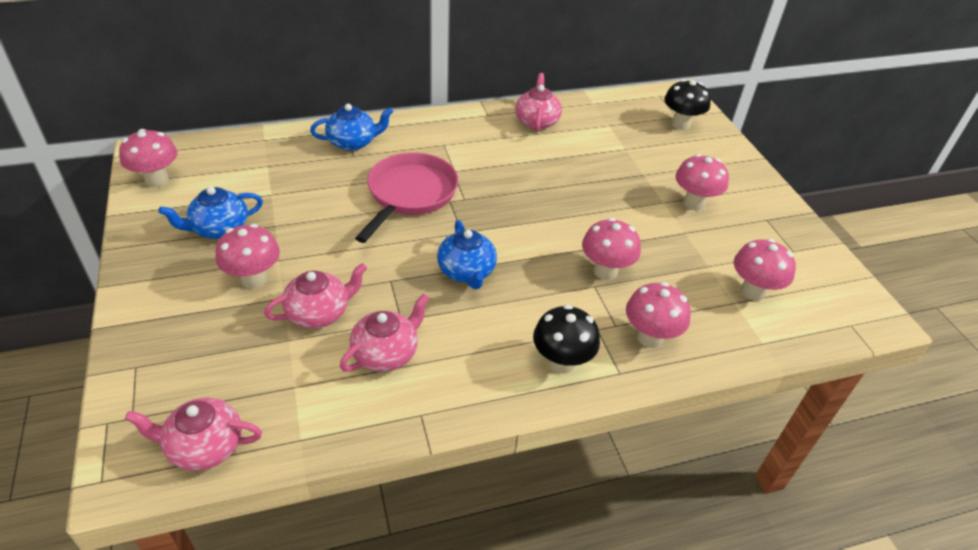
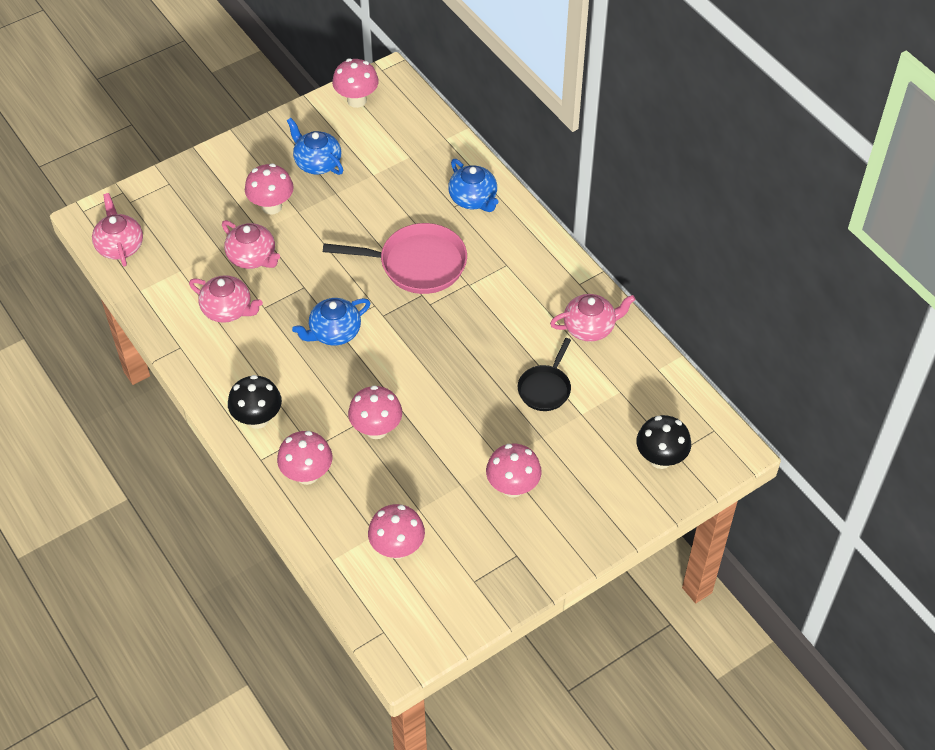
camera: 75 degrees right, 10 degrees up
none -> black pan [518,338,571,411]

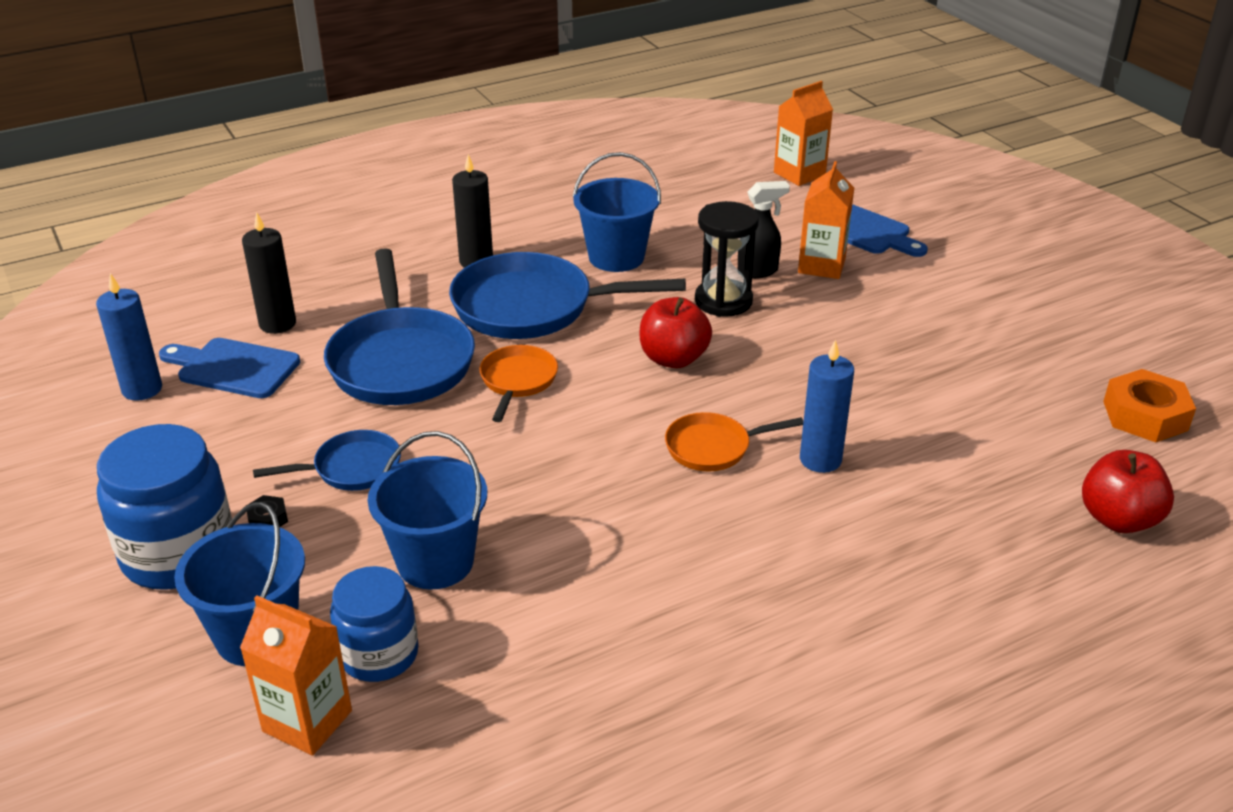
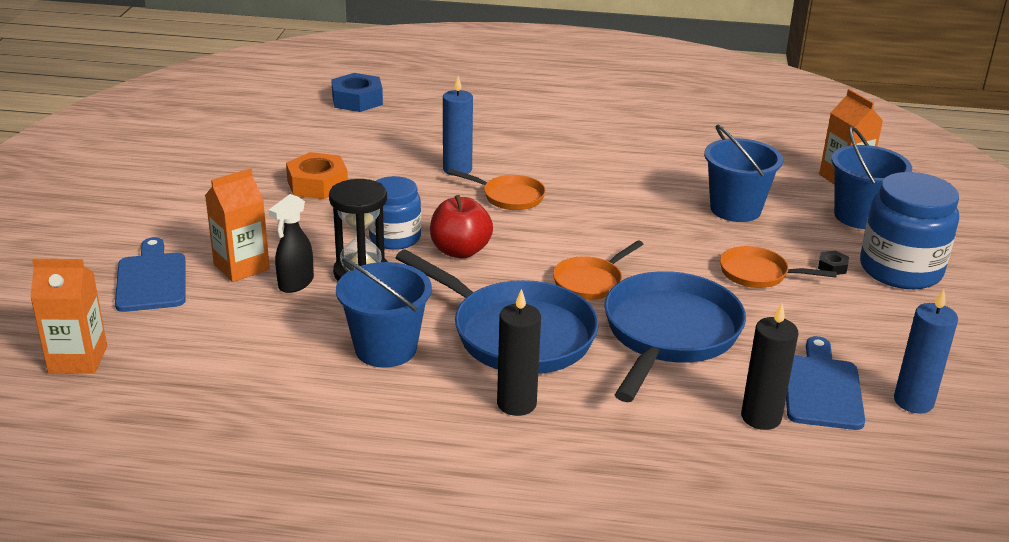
camera: 145 degrees left, 5 degrees down
black spray bottle [738,181,790,279] -> black spray bottle [268,194,314,293], 75 degrees counterclockwise
orange nut [1103,369,1196,442] -> orange nut [286,152,348,199], moved
red apple [1082,450,1174,533] -> blue nut [331,73,383,112]
blue jar [330,566,419,682] -> blue jar [368,176,421,250], moved
blue pan [253,430,401,491] -> orange pan [720,246,837,288]
blue cutting board [159,338,300,398] -> blue cutting board [786,336,865,430], 135 degrees counterclockwise

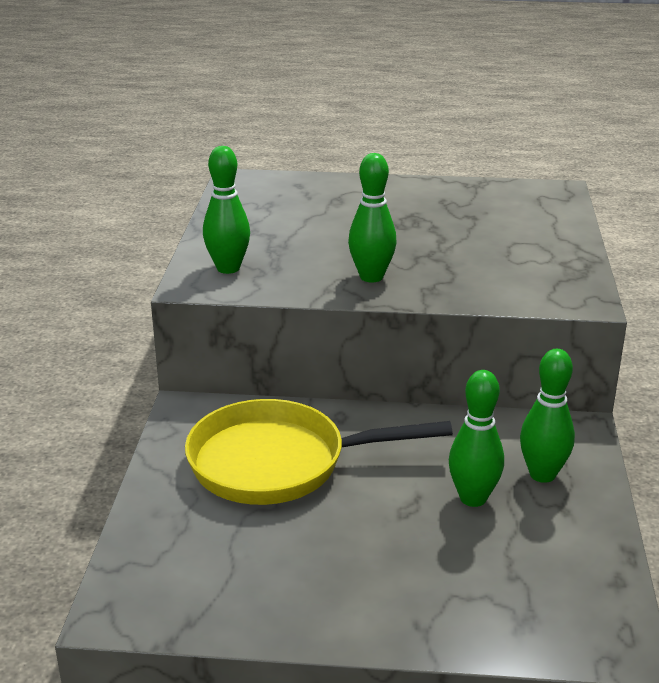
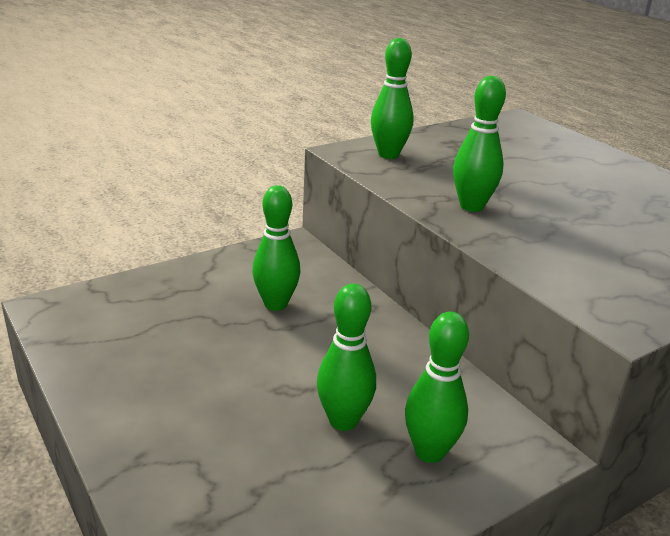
camera: 50 degrees right, 0 degrees up
yellow pan [185,399,453,505] -> green bowling pin [252,185,301,311]

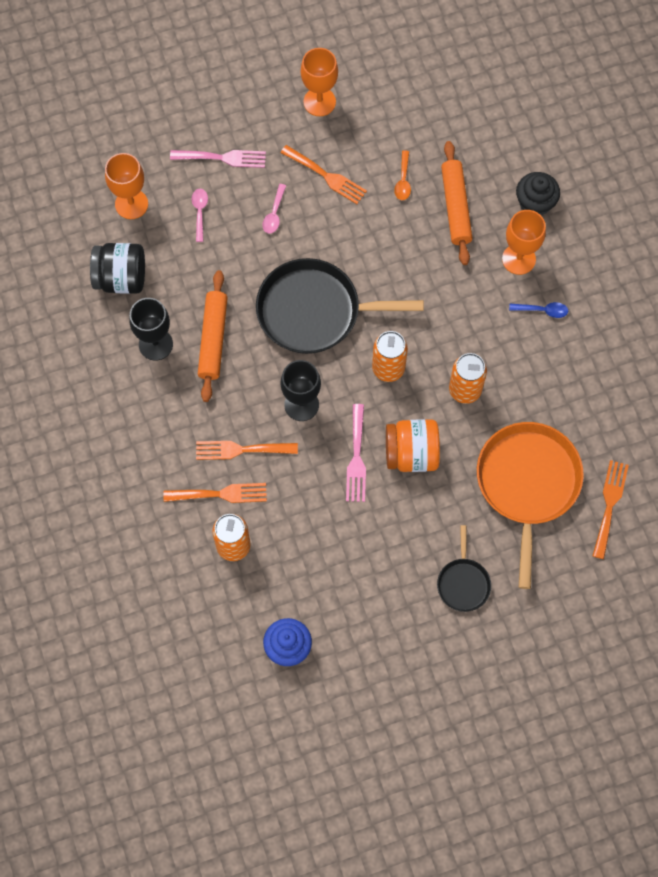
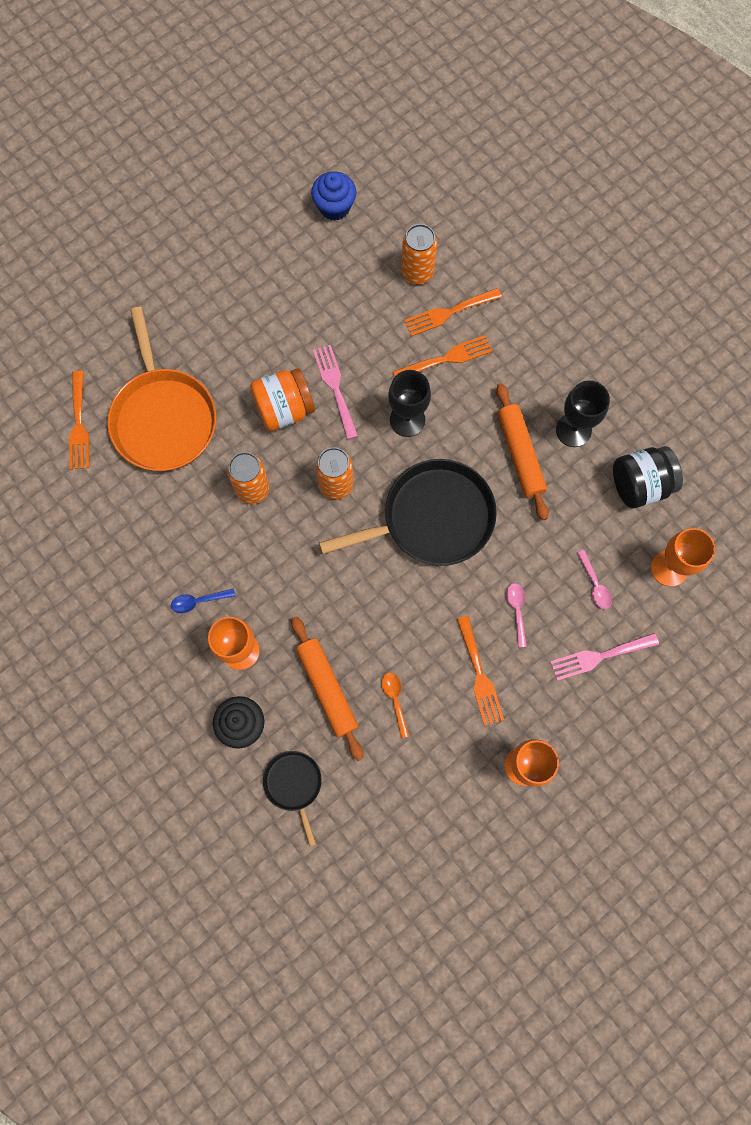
camera: 160 degrees right, 5 degrees up
black pan [437,525,491,612] -> black pan [263,751,322,846], moved
orange fork [280,145,367,204] -> orange fork [457,616,504,726], 120 degrees counterclockwise

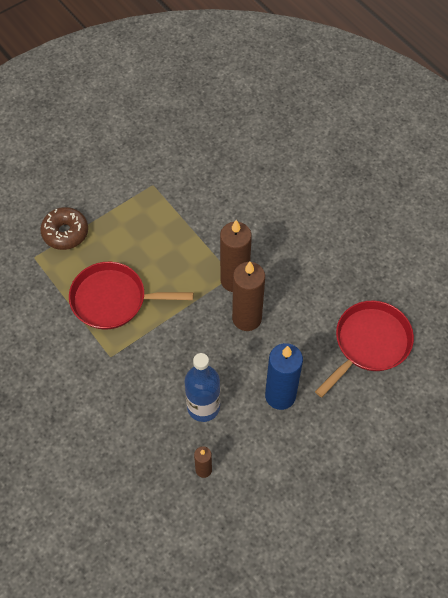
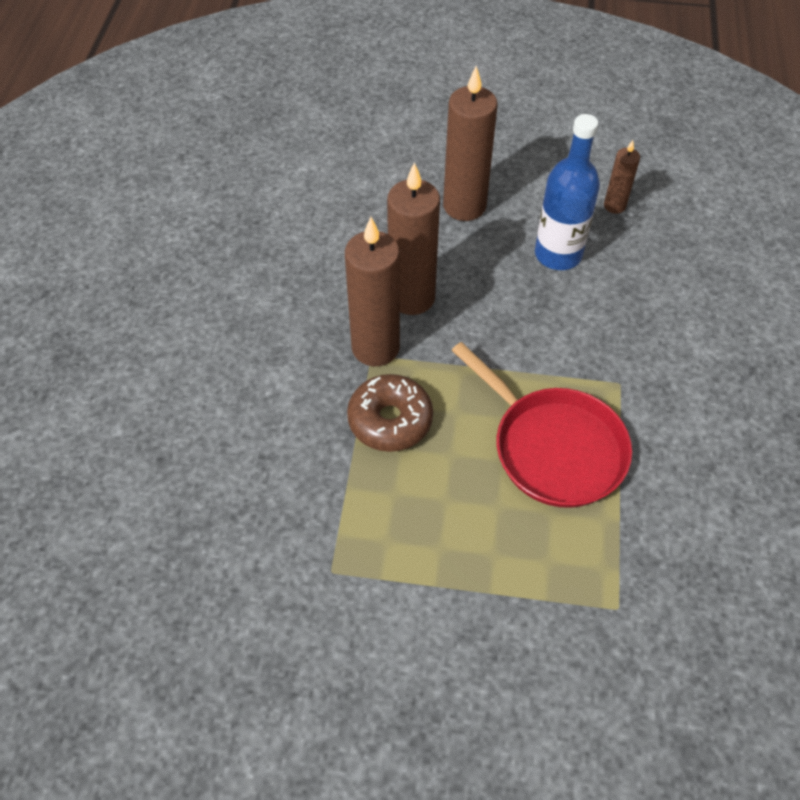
camera: 135 degrees left, 5 degrees down
brown donut [40,207,88,250] -> brown donut [347,374,433,452], moved
blue candle [265,343,303,410] -> brown candle [443,66,498,221]
red pan [315,300,414,398] -> none

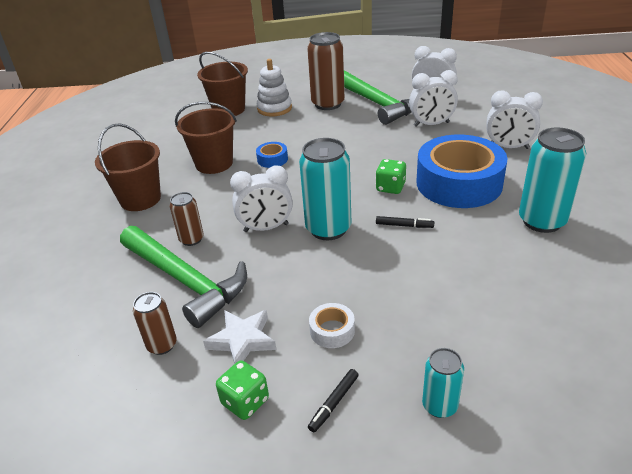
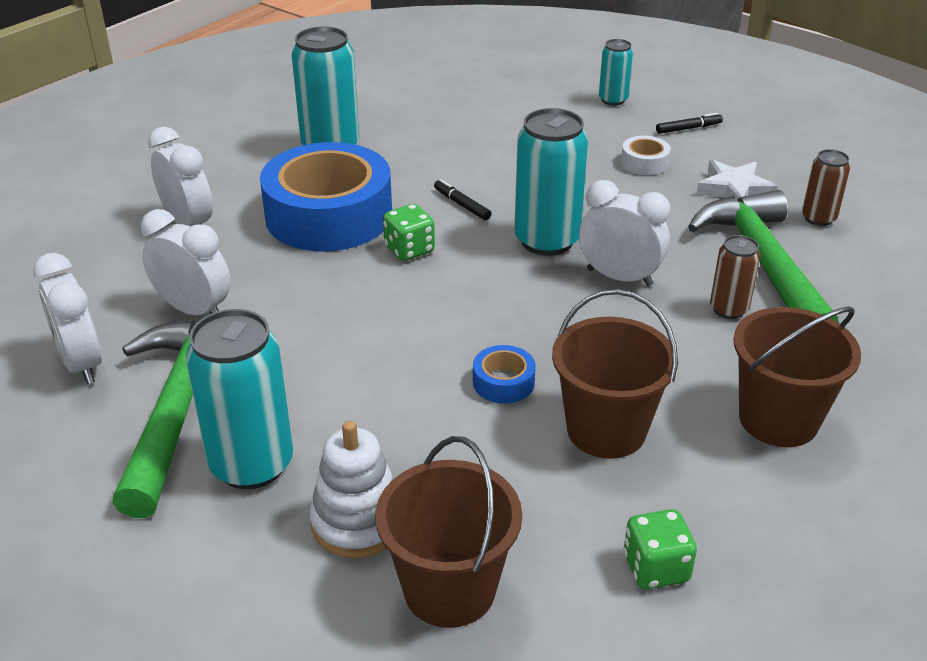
camera: 145 degrees left, 0 degrees up
brown can [307,32,345,110] -> turquoise can [186,309,293,489]
green dice [216,360,269,420] -> green dice [623,509,697,589], moved

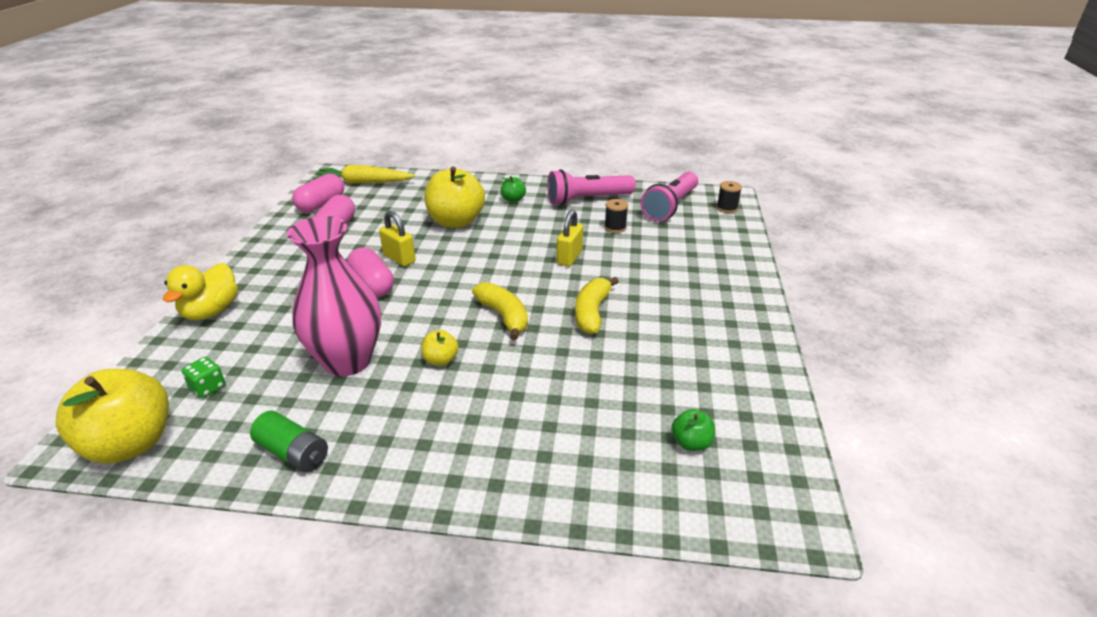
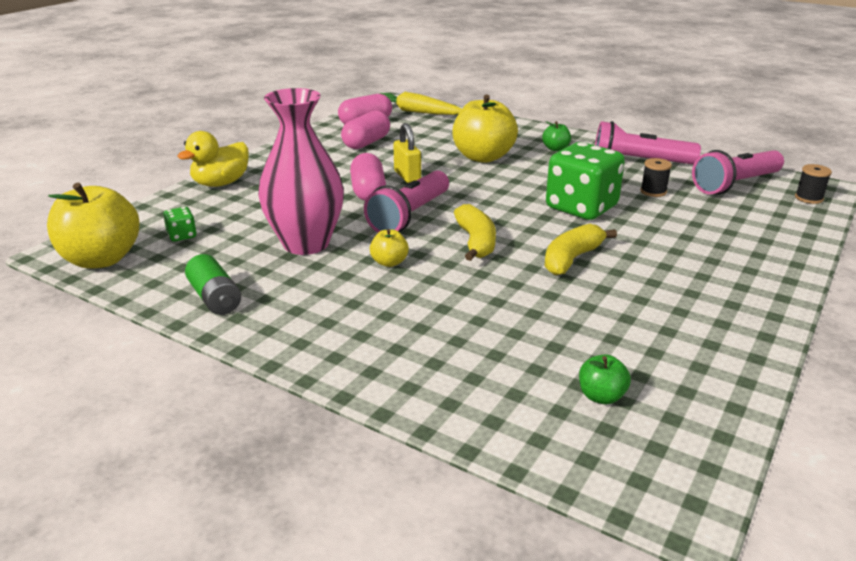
camera: 25 degrees right, 5 degrees down
none -> pink flashlight [364,171,449,232]
yellow padlock [557,210,583,267] -> green dice [546,142,625,220]

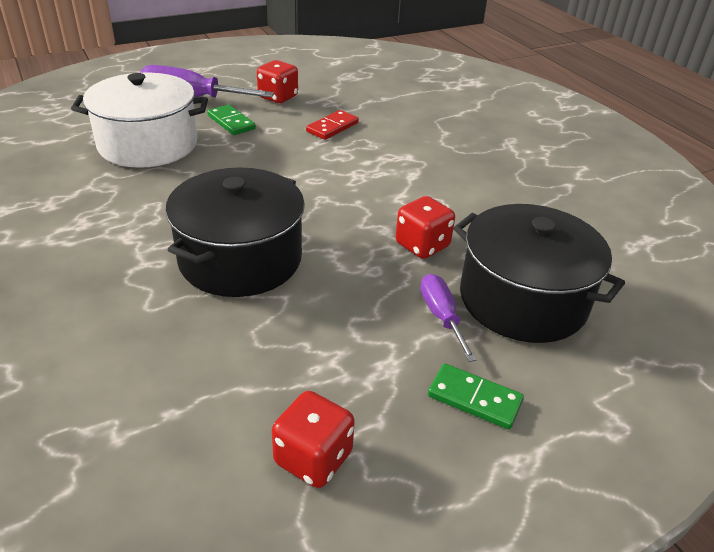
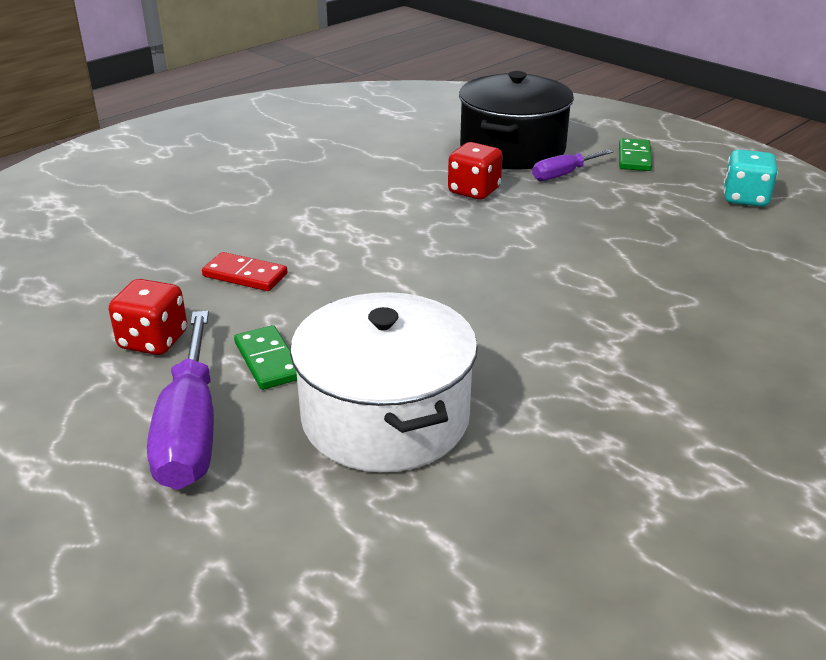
camera: 105 degrees left, 5 degrees down
green domino [207,104,256,135] -> green domino [234,325,297,390], 60 degrees counterclockwise
red dice [272,391,355,488] -> turquoise dice [724,150,778,207]
black pot [165,167,305,297] -> none

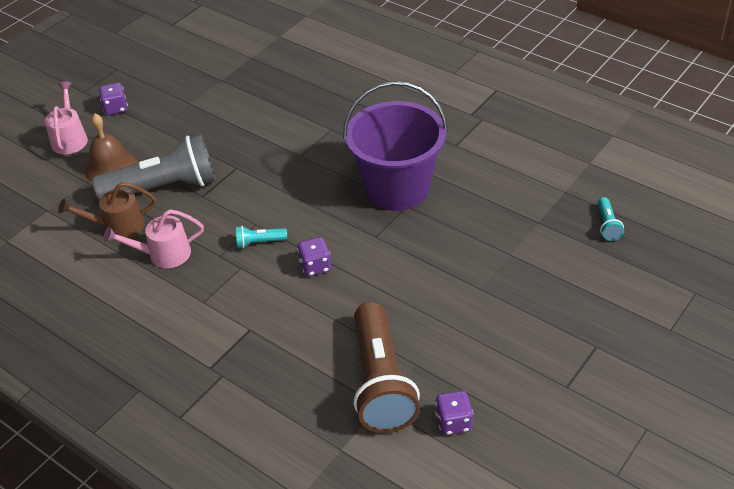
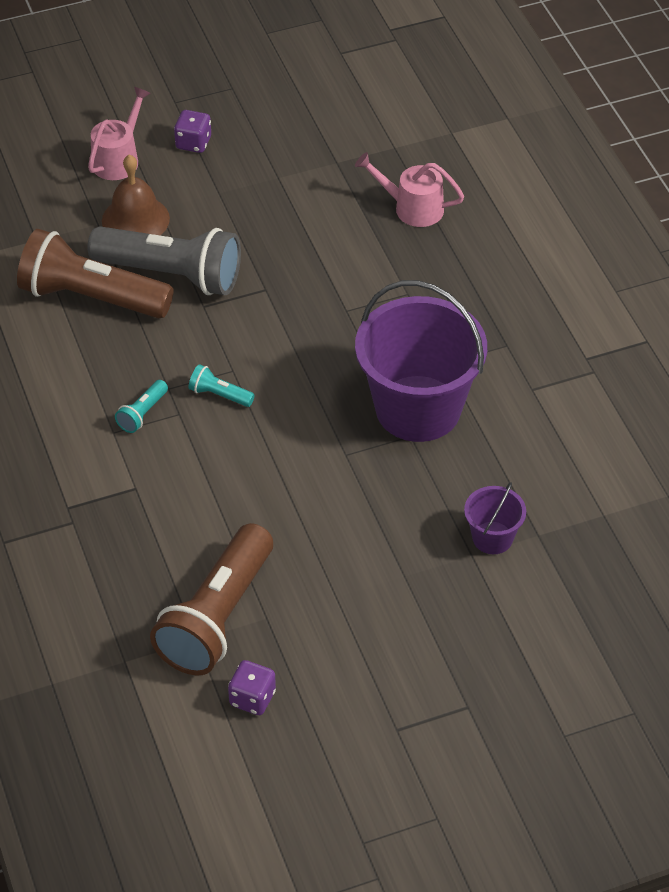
camera: 30 degrees right, 5 degrees up
brown watering can [58,182,156,238] -> brown flashlight [17,229,174,318]
turquoise flashlight [598,197,624,241] -> turquoise flashlight [115,380,168,433], moved
pink watering can [103,209,204,268] -> pink watering can [355,152,465,227], moved
none -> purple bucket [464,482,526,554]
purple dice [297,237,331,277] -> none

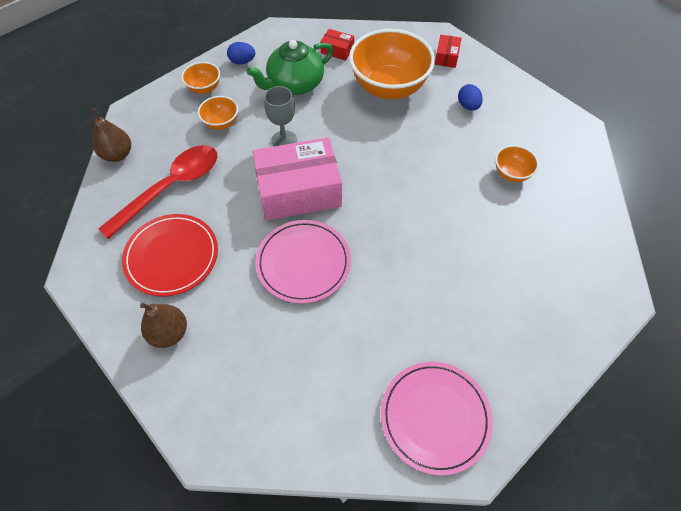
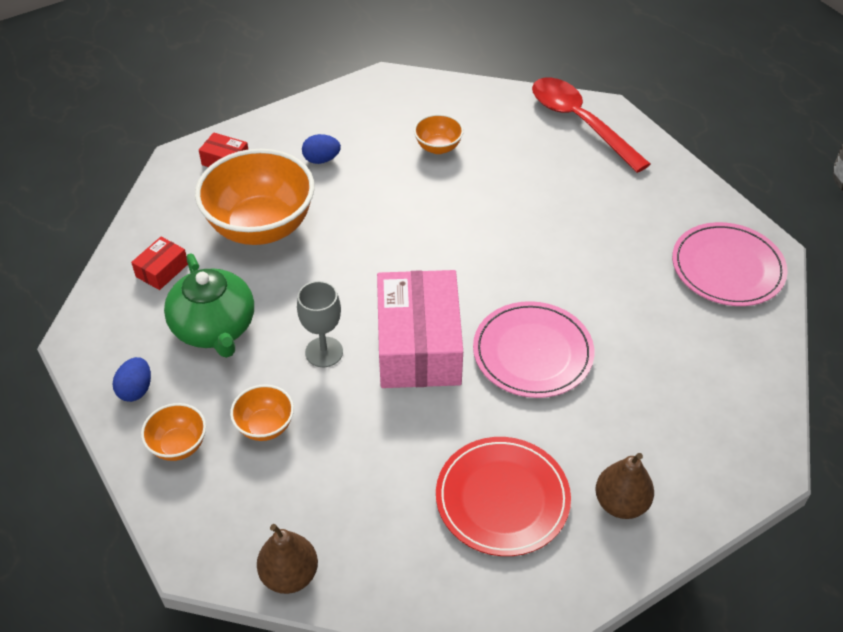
camera: 80 degrees left, 10 degrees down
red spoon [98,145,217,239] -> red spoon [532,78,650,173], moved

